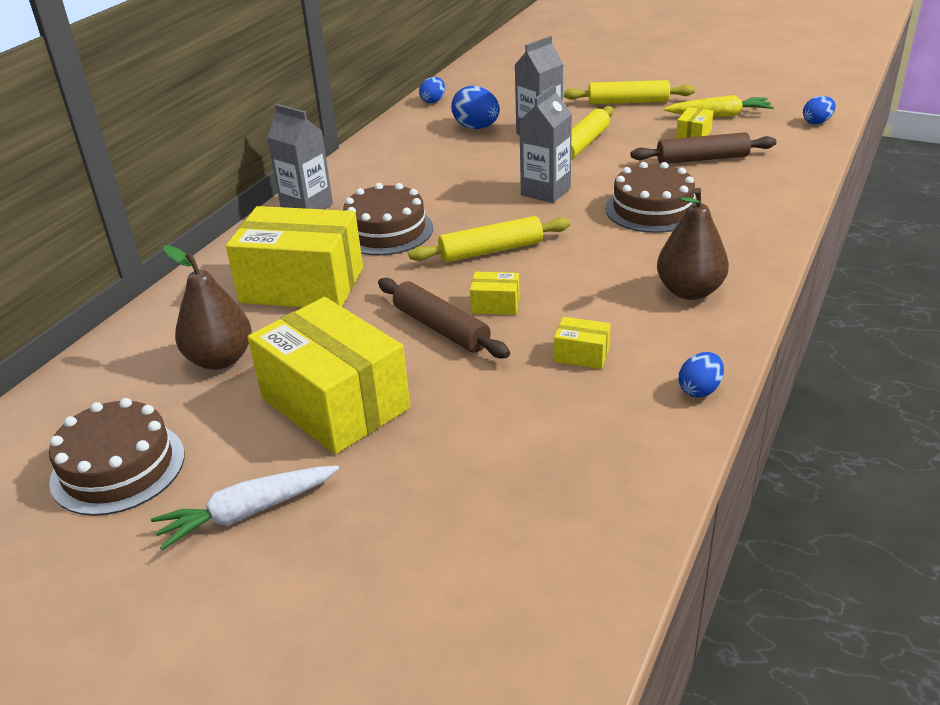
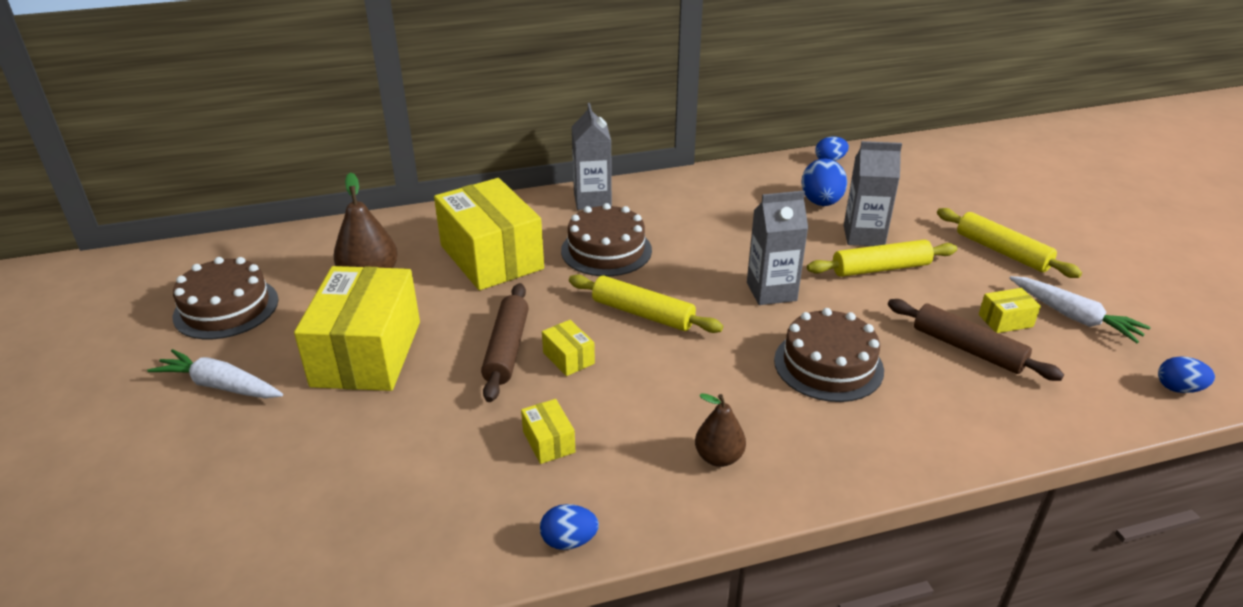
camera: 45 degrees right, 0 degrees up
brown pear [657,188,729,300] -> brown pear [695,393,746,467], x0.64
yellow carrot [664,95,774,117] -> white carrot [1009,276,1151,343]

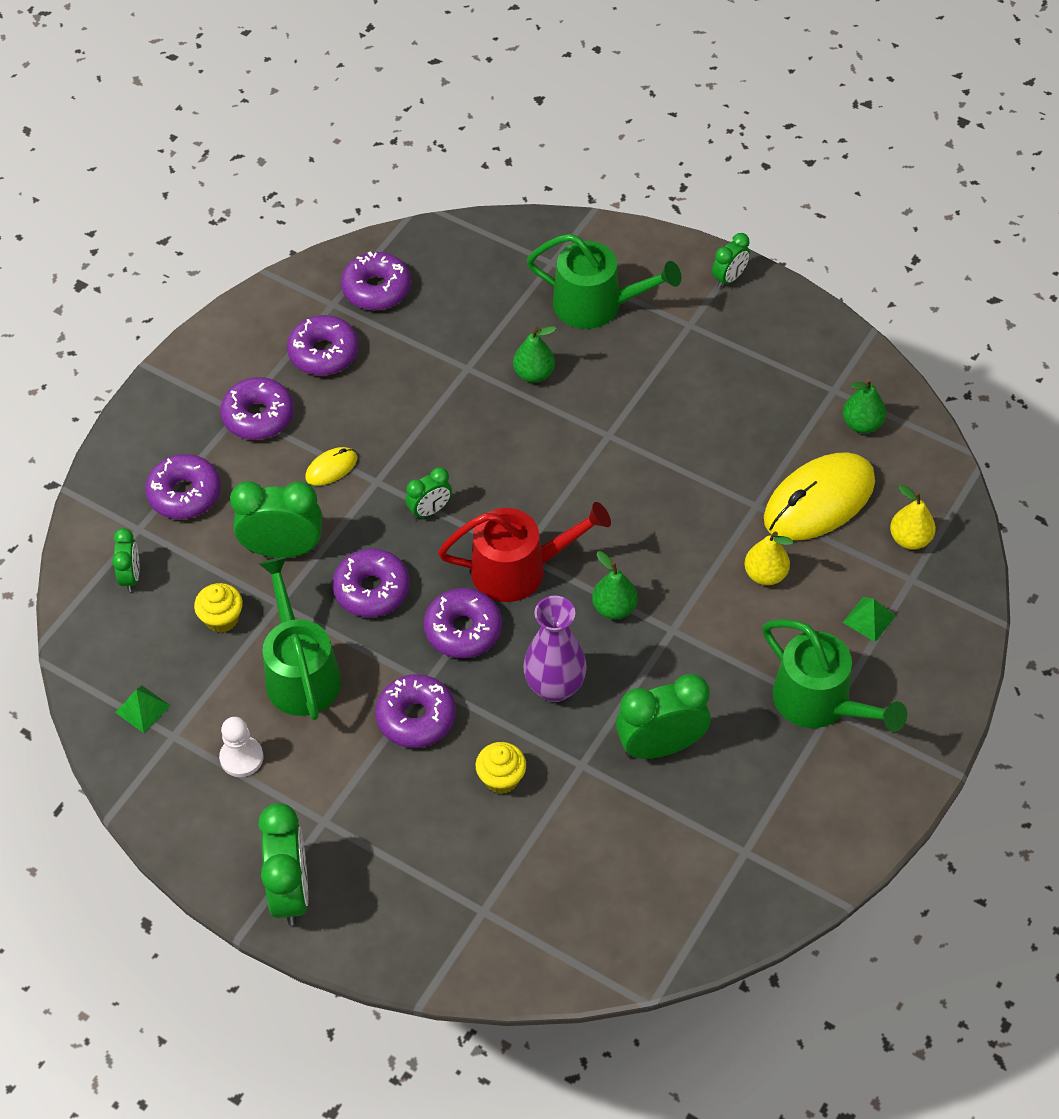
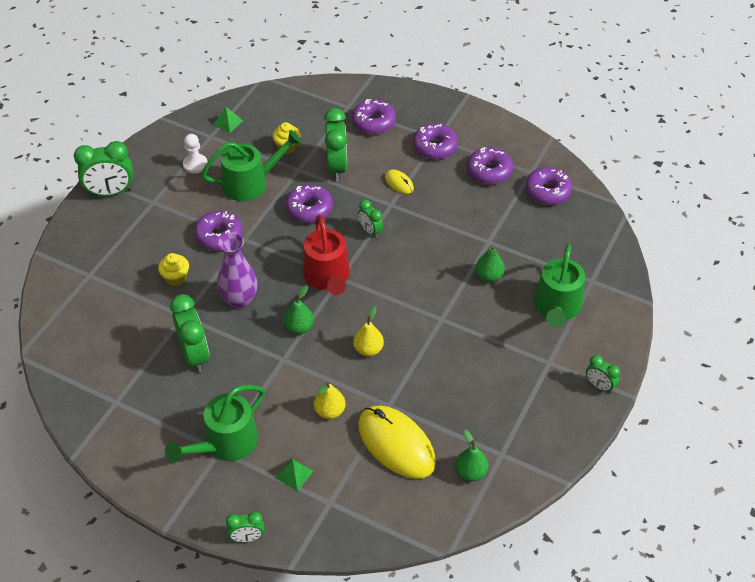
camera: 85 degrees right, 5 degrees down
green clock [112,528,139,592] -> green clock [226,512,264,542], moved
yellow pear [890,485,936,550] -> yellow pear [353,306,384,356], moved
purple donut [424,588,502,658] -> none

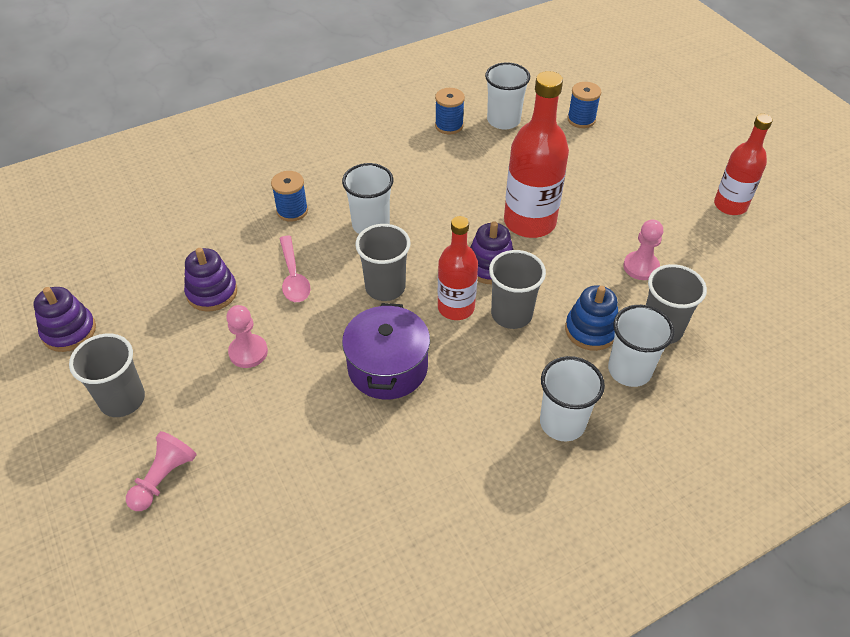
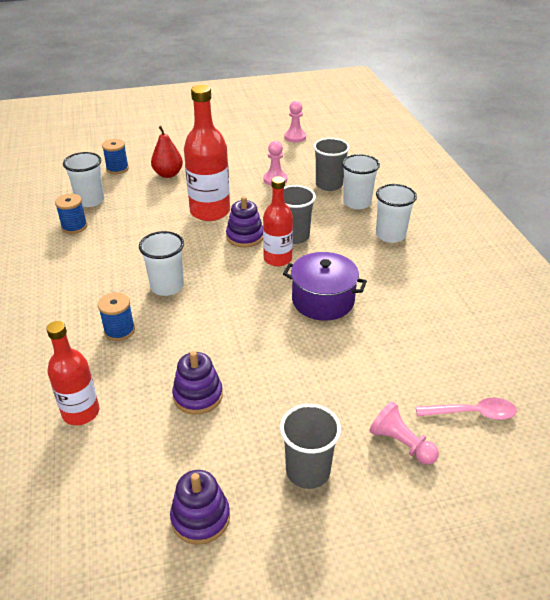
camera: 75 degrees left, 10 degrees down
red bottle [714,114,773,215] -> red bottle [46,321,99,425], moved
none -> red pear [151,126,183,178]
pink pawn [226,305,268,368] -> pink pawn [285,101,306,142], moved
pink spoon [279,236,311,302] -> pink spoon [416,397,517,420], moved
grey cup [355,224,410,301] -> none
blue stacking toy [565,285,618,351] -> none

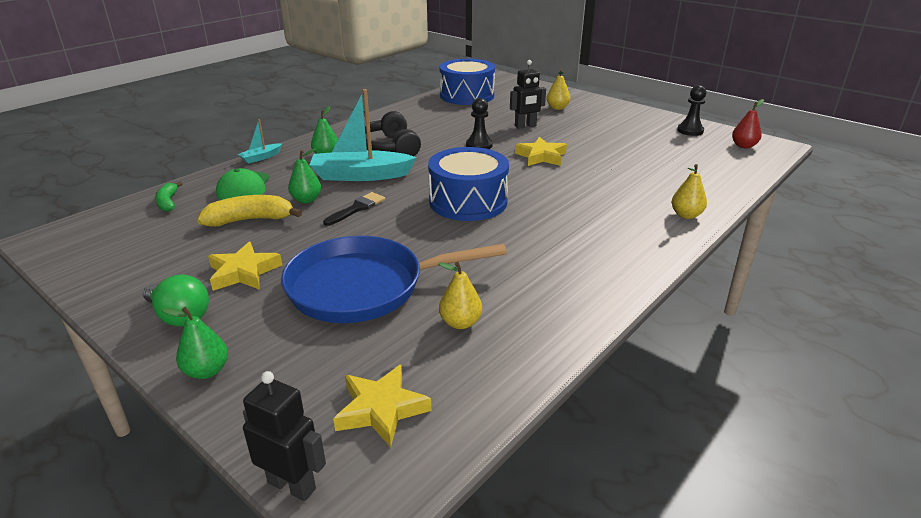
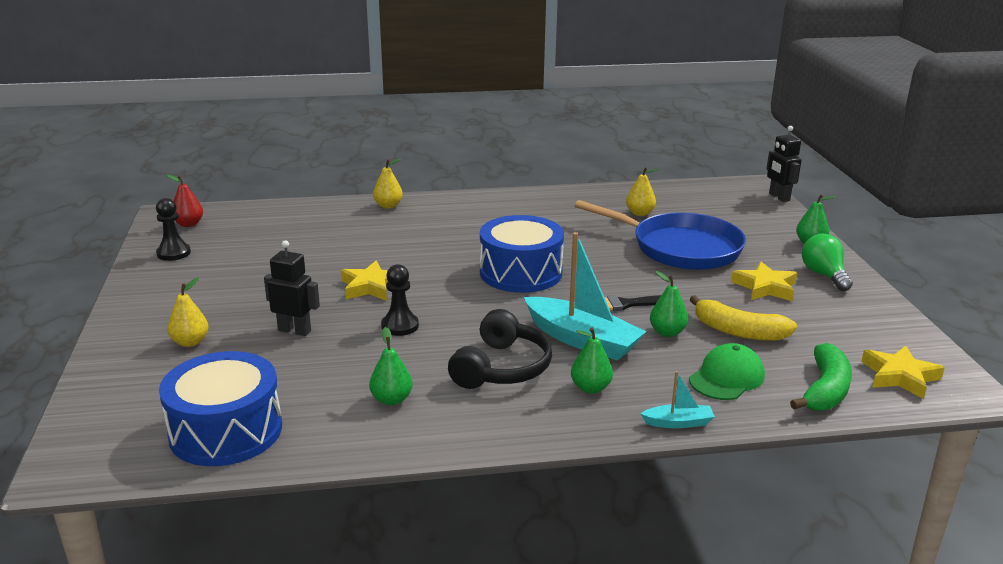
camera: 140 degrees left, 5 degrees down
none -> green pear [369,327,413,406]
green banana [155,182,182,212] -> green banana [790,343,852,411], x1.66
yellow star [333,365,432,447] -> yellow star [861,346,945,399], moved

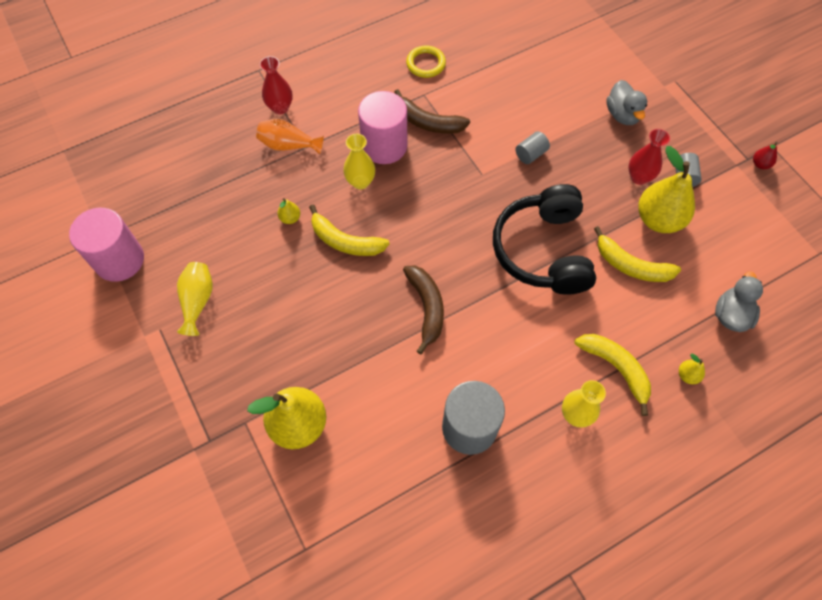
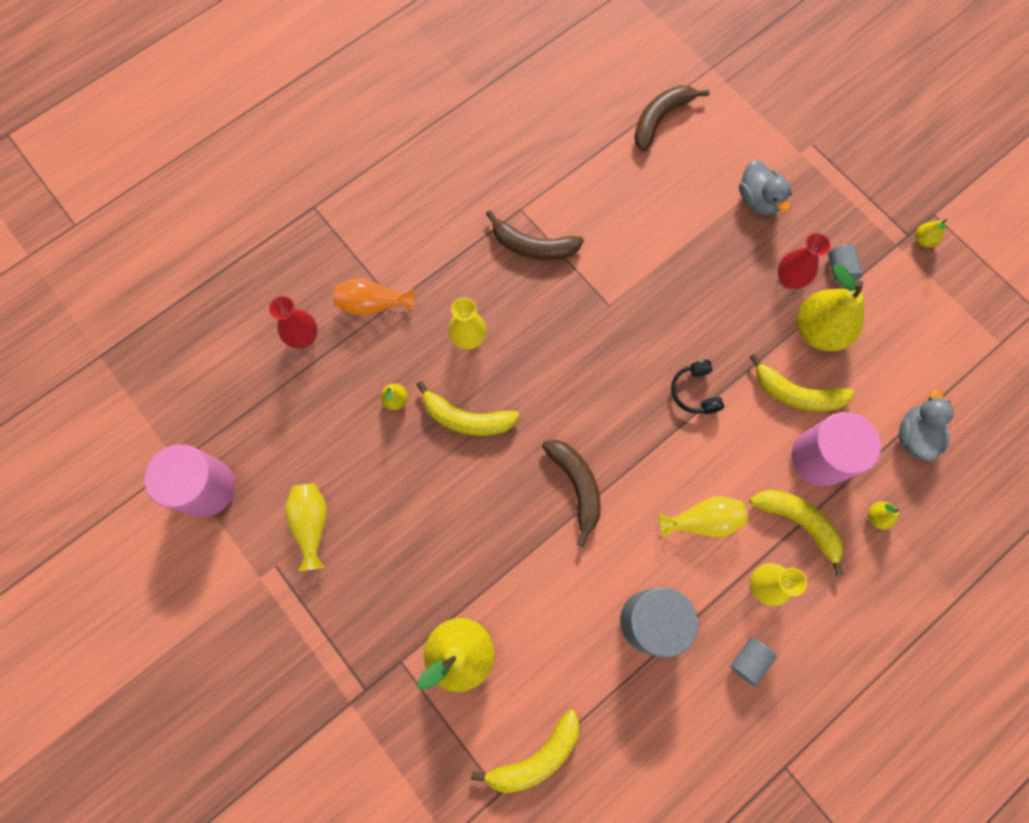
camera: 10 degrees left, 10 degrees up
red vase [260,56,293,114] -> red vase [269,296,318,348], moved
none -> yellow banana [471,710,579,793]
none -> brown banana [634,85,709,151]
none -> yellow vase [659,496,748,538]
black headphones [493,184,596,295] -> black headphones [671,360,724,414], x0.43
grey cylinder [515,131,550,164] -> grey cylinder [730,637,777,686], moved
pink cylinder [358,91,407,164] -> pink cylinder [791,412,881,487], moved
red pear [753,142,778,169] -> yellow pear [915,219,947,247]
yellow ring [406,46,446,78] -> none

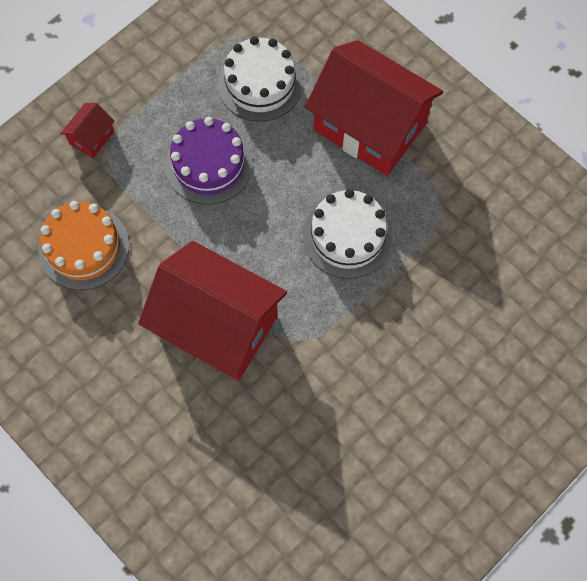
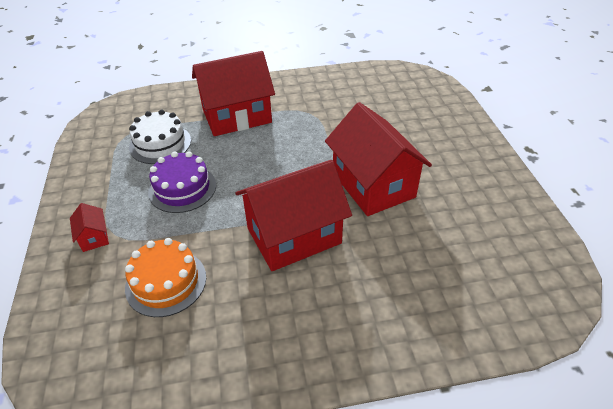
camera: 55 degrees left, 25 degrees down
none -> red house [325,102,432,216]
white cake [303,189,393,279] -> none

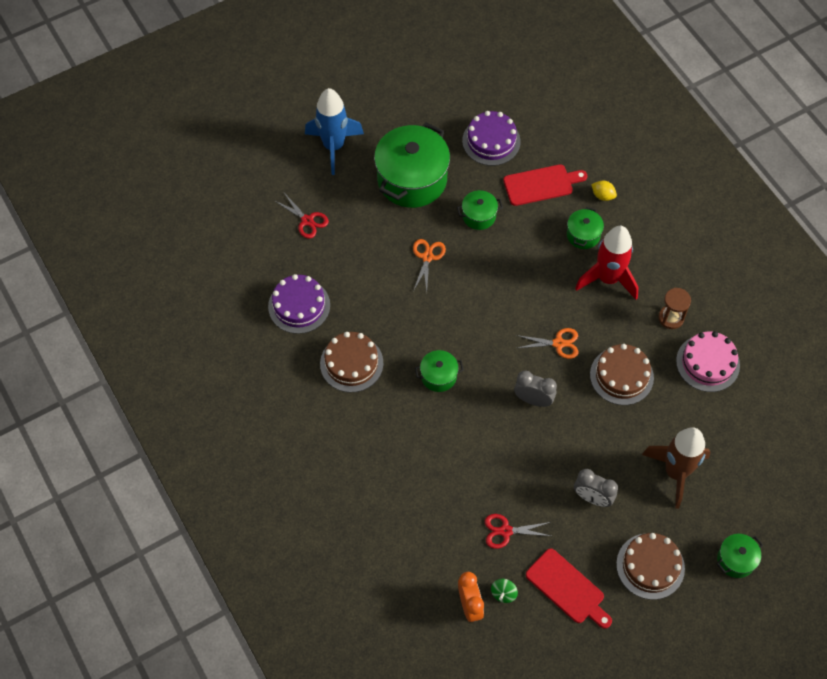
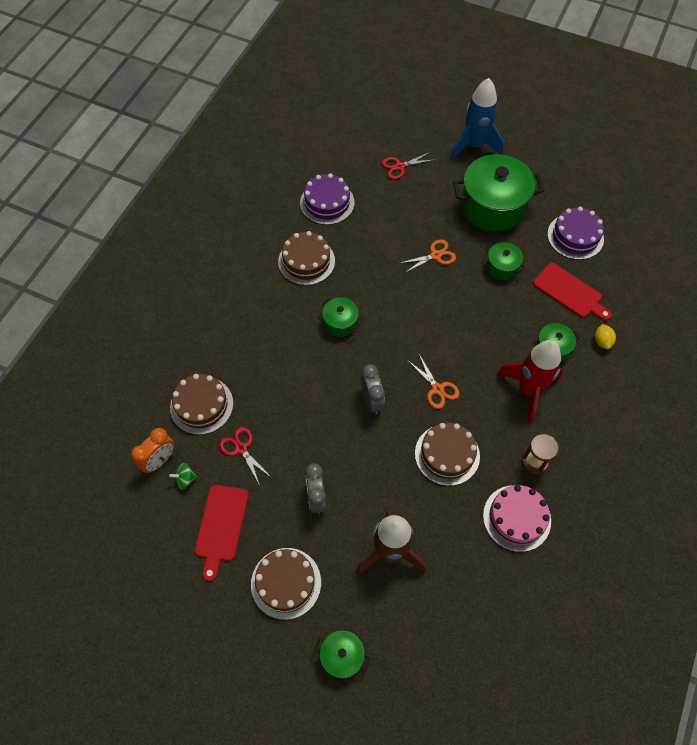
camera: 55 degrees right, 0 degrees up
none -> brown cake [170,374,233,435]
red scissors [275,193,329,238] -> red scissors [382,152,433,179], 60 degrees clockwise

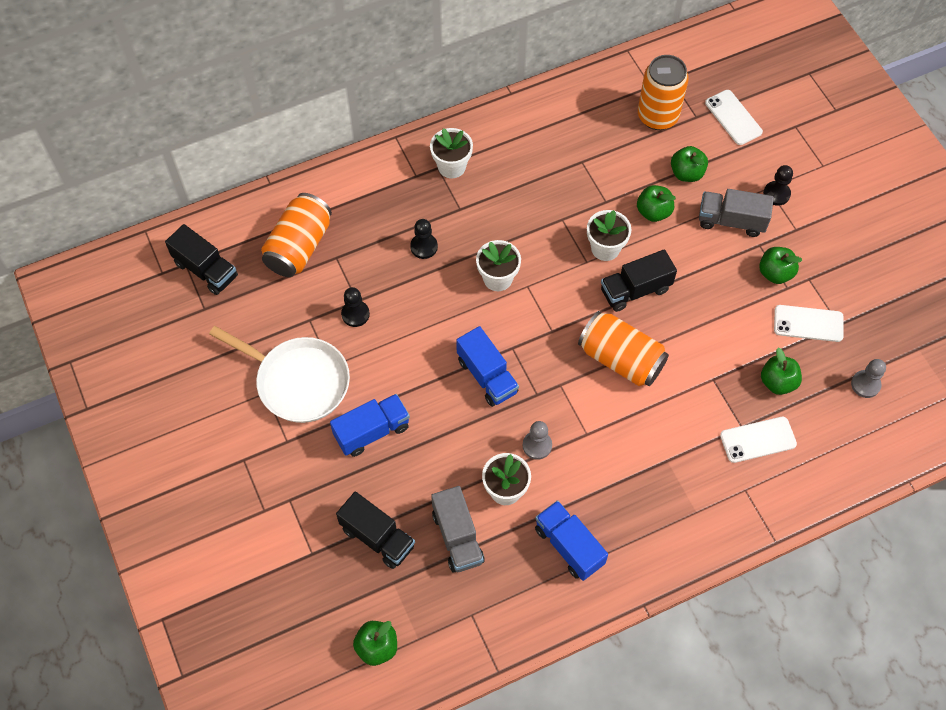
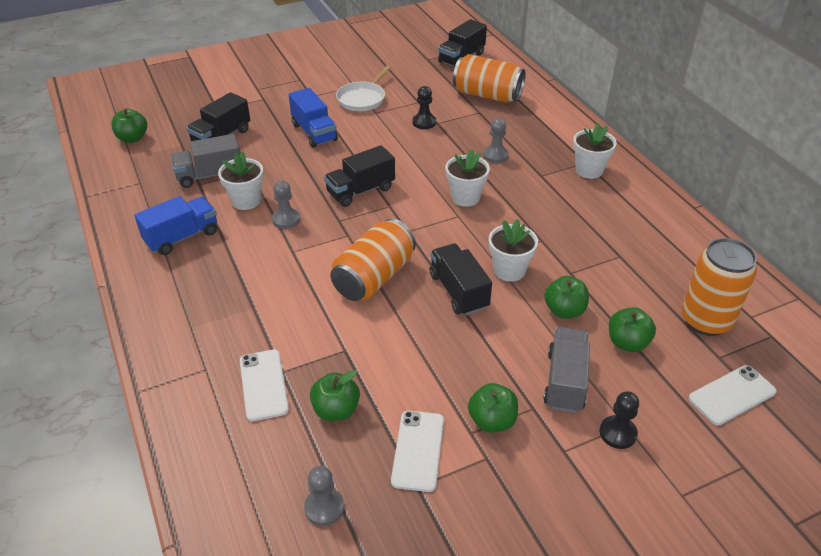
camera: 90 degrees right, 20 degrees down
blue truck [456,326,519,407] -> black truck [324,145,395,207]
white pan [209,326,350,423] -> white pan [336,65,391,111], x0.66
black pawn [410,219,438,259] -> grey pawn [483,118,509,163]

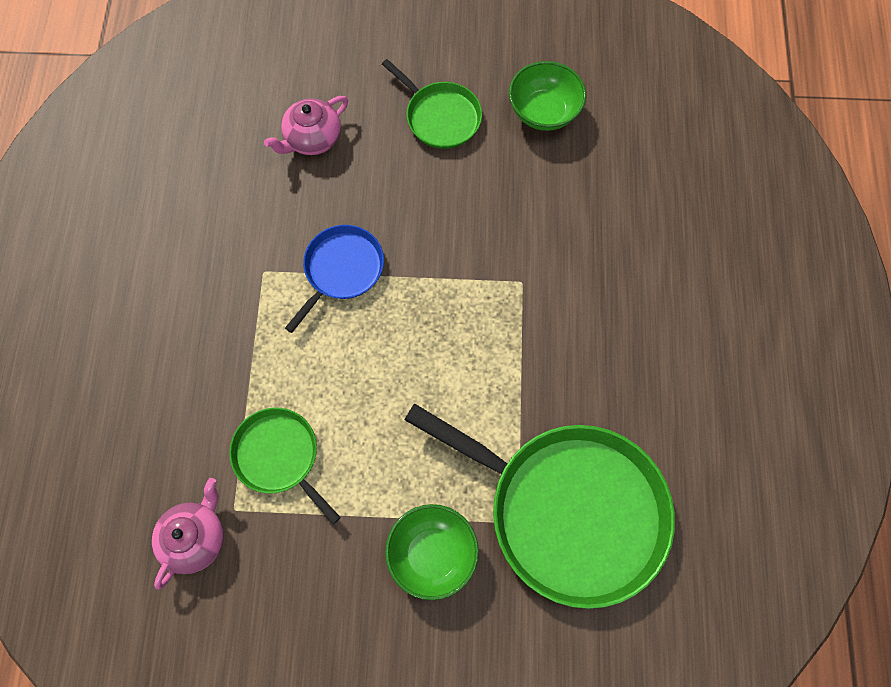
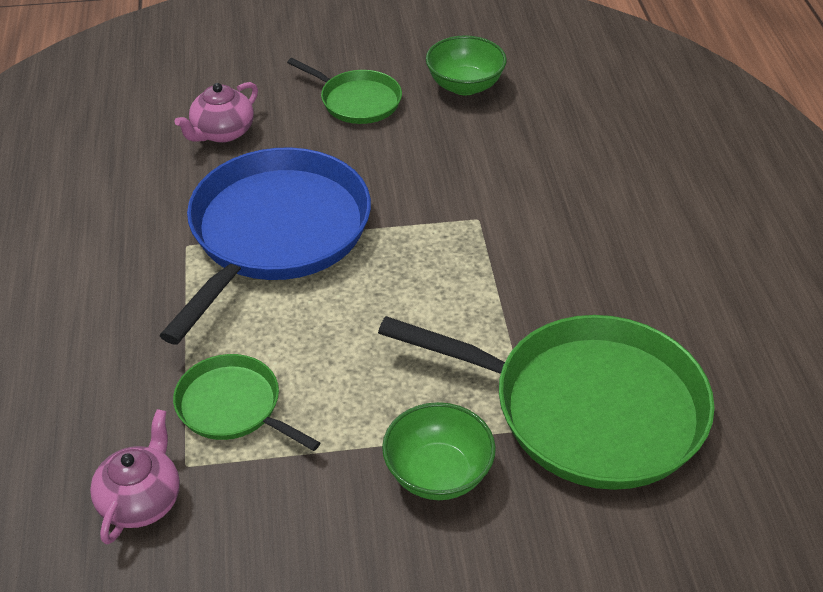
camera: 10 degrees left, 25 degrees down
blue pan [285,225,384,333] -> blue pan [159,147,371,344], x2.00

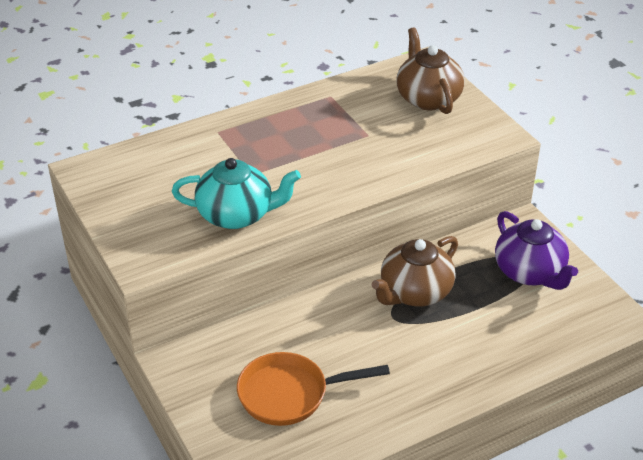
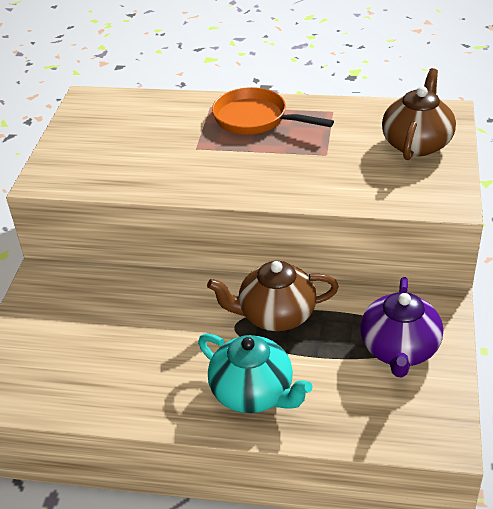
camera: 40 degrees right, 0 degrees up
turquoise teapot [172,158,301,229] -> turquoise teapot [198,333,313,413], moved
orange pan [237,352,390,426] -> orange pan [212,87,334,135], moved

